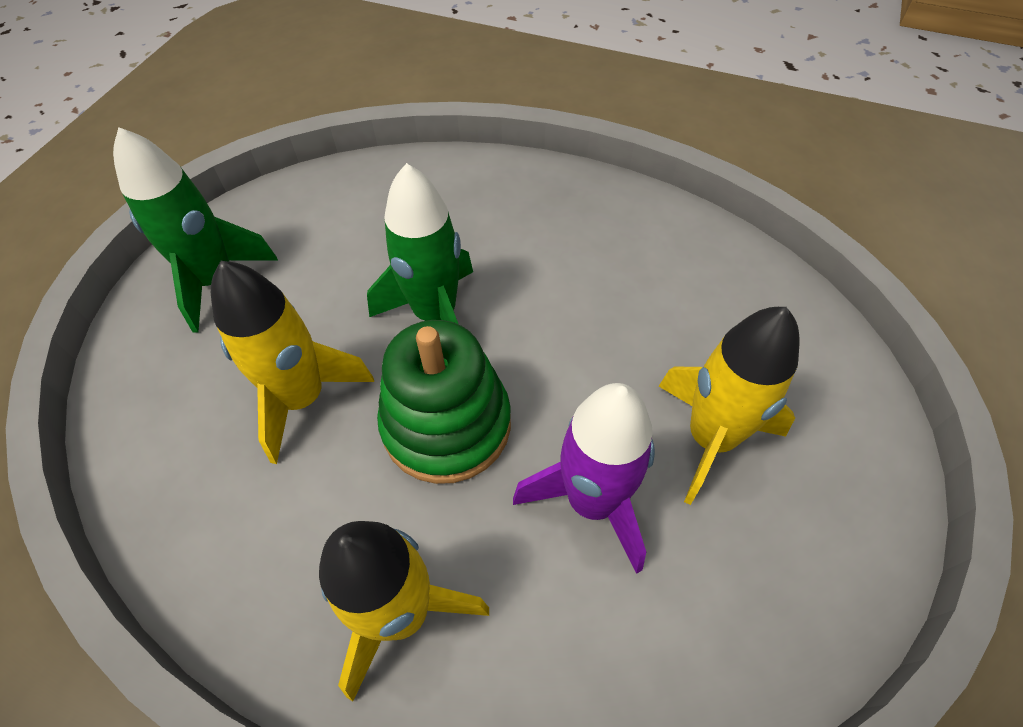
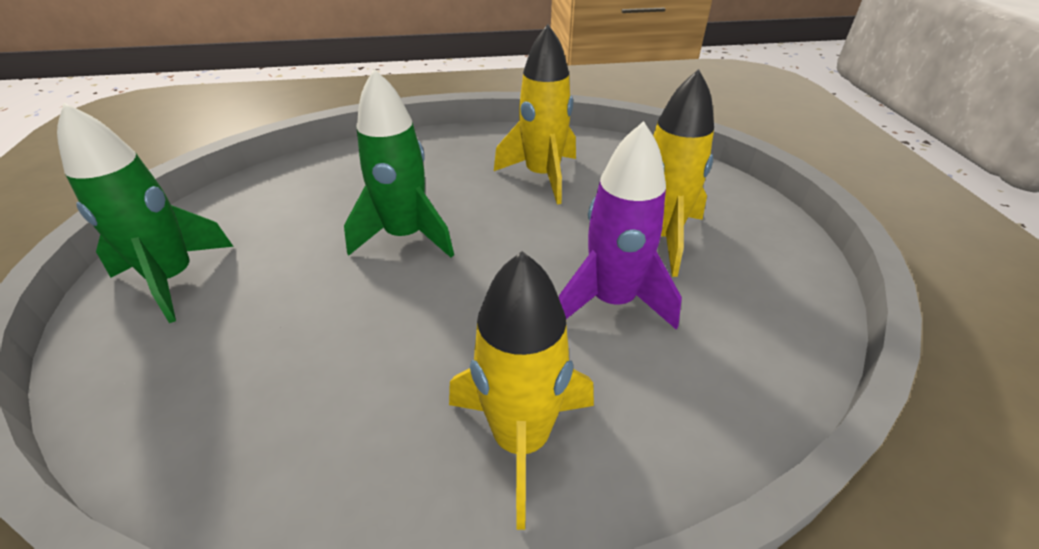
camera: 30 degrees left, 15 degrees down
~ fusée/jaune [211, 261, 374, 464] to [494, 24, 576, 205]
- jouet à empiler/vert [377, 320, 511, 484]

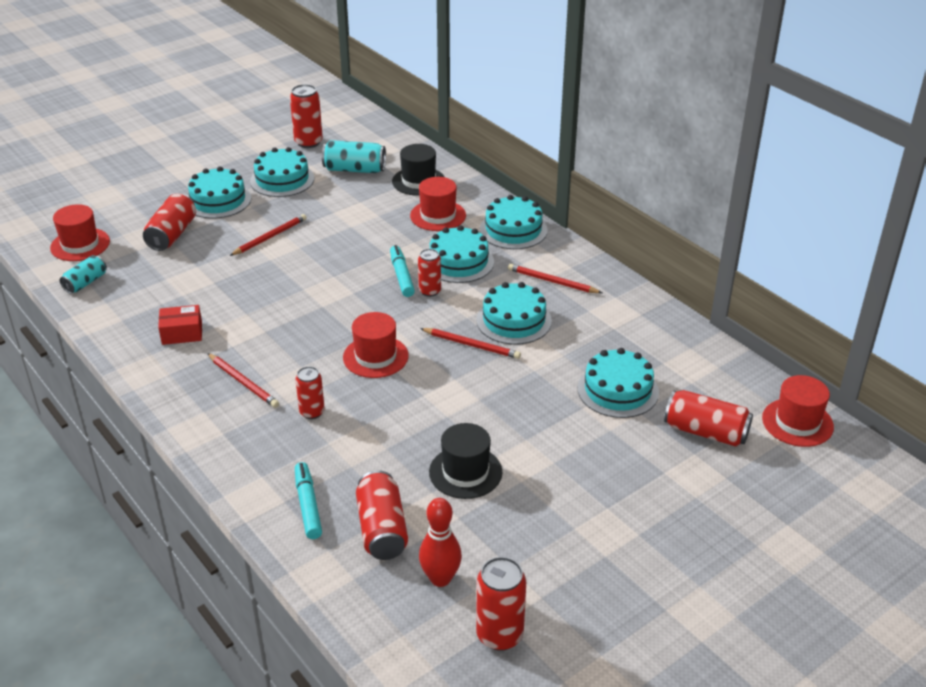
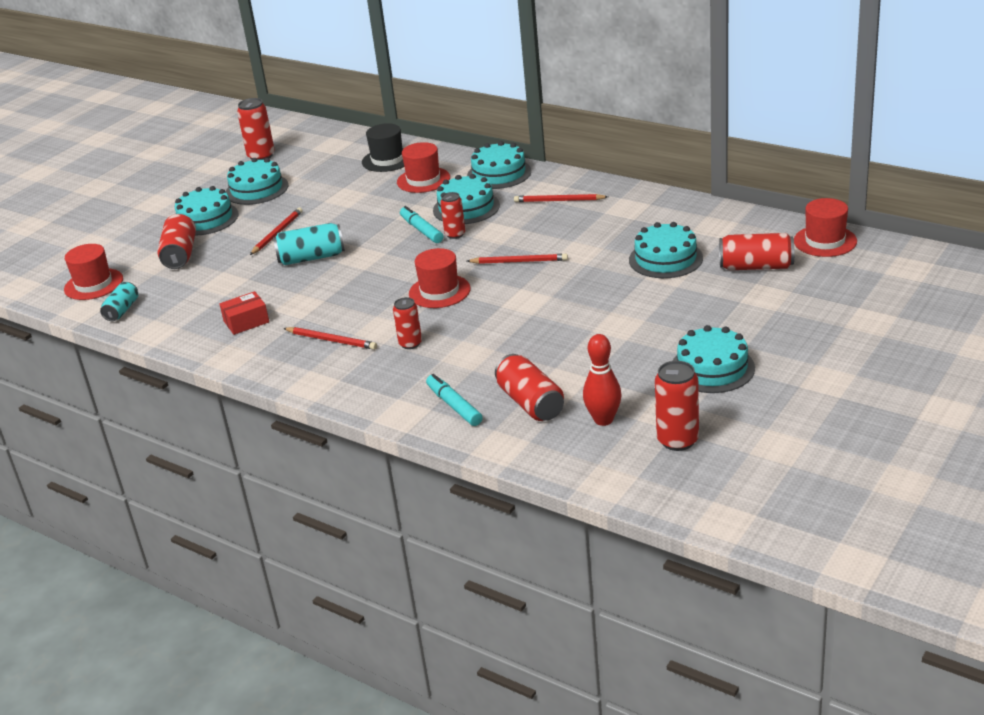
camera: 15 degrees left, 5 degrees down
~ canette/turquoise [322, 140, 386, 173] to [273, 223, 345, 265]
~ gâteau/turquoise [476, 282, 552, 345] to [673, 325, 755, 393]
- chapeau/noir [429, 423, 502, 499]

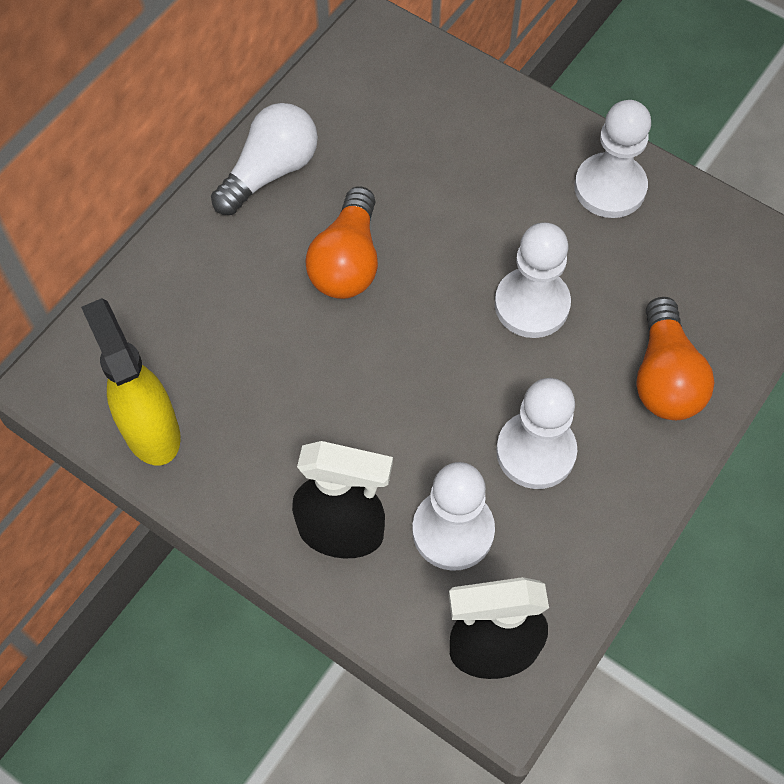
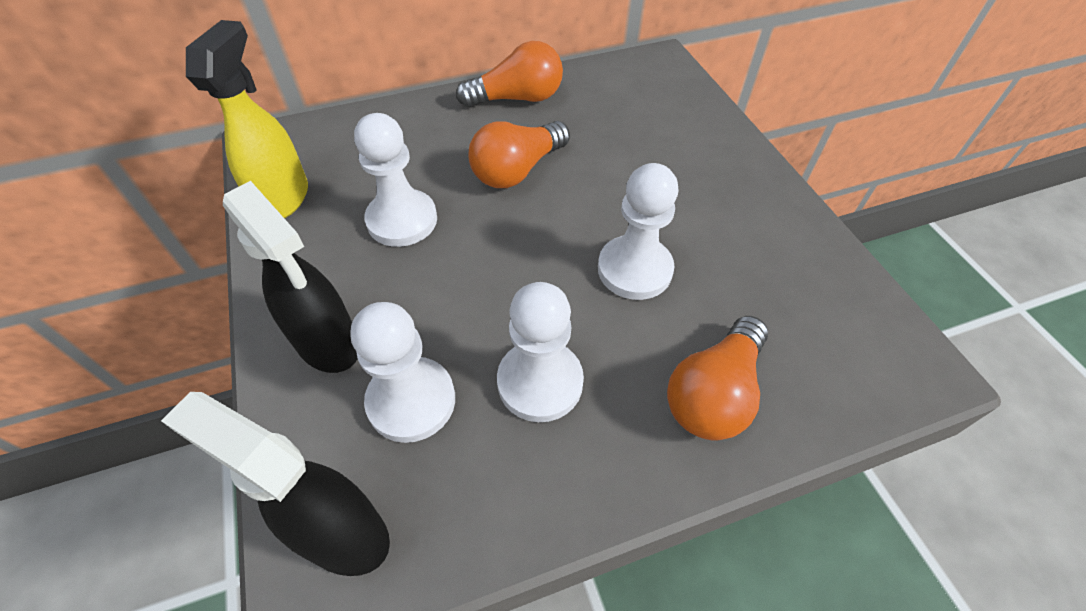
camera: 35 degrees right, 10 degrees down
~ pion/blanc [574, 100, 651, 218] to [354, 113, 437, 247]
~ ampoule/blanc [211, 103, 318, 215] to ampoule/orange [456, 41, 563, 107]

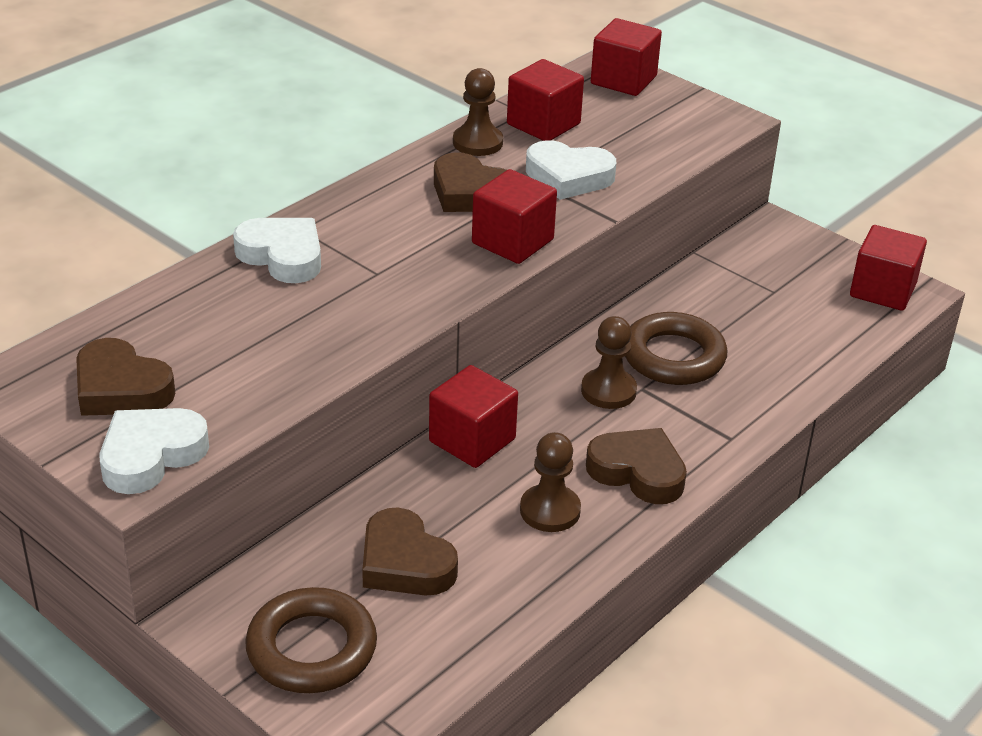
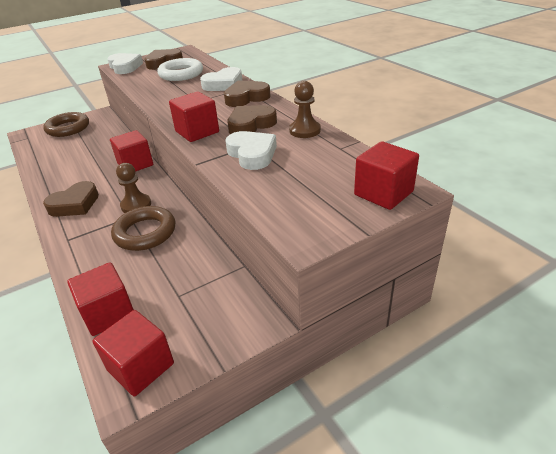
camera: 110 degrees right, 0 degrees up
~ cube/rouge [507, 59, 584, 141] to [67, 262, 134, 336]
~ cœur/blanc [526, 140, 616, 200] = [225, 131, 277, 170] 120 degrees clockwise
- pion/marron [520, 432, 581, 532]
~ cœur/marron [362, 507, 458, 595] to [224, 80, 271, 107]
+ anneau/blanc [157, 58, 203, 81]

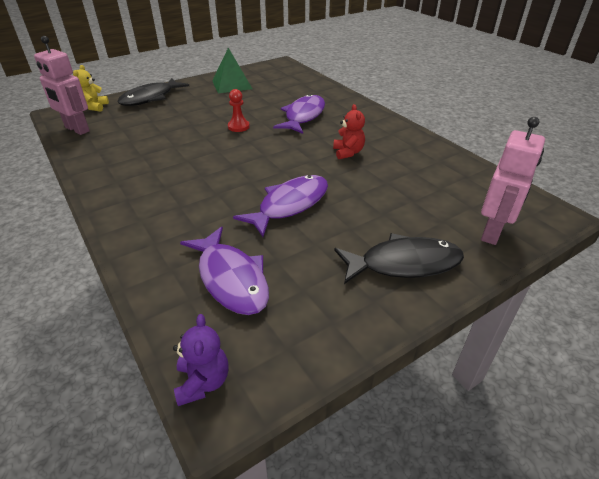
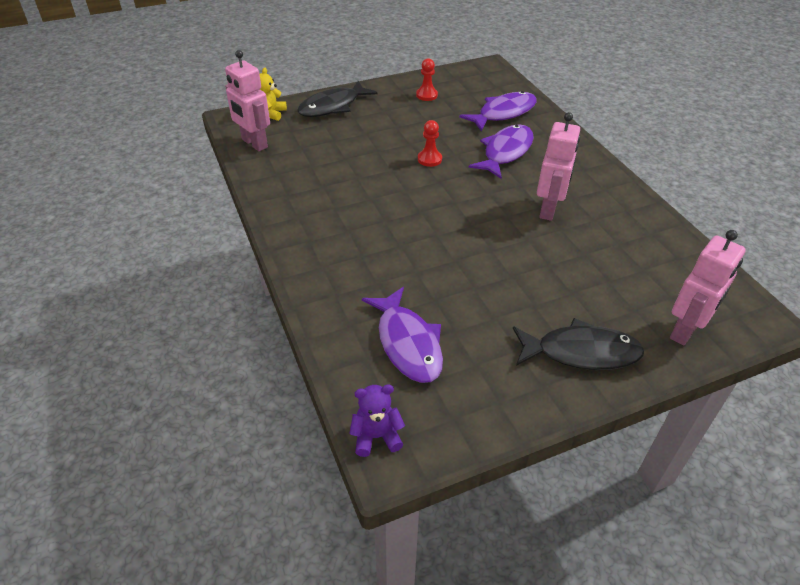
camera: 10 degrees right, 5 degrees up
~ pyramide/vert [212, 48, 252, 93] to pion/rouge [416, 58, 438, 101]
~ ours en peluche/rouge [333, 104, 365, 159] to robot/rose [537, 112, 580, 221]
~ poisson/violet [233, 175, 328, 237] to [459, 91, 537, 132]
~ ours en peluche/violet [173, 314, 229, 406] = [349, 385, 405, 457] 105 degrees counterclockwise

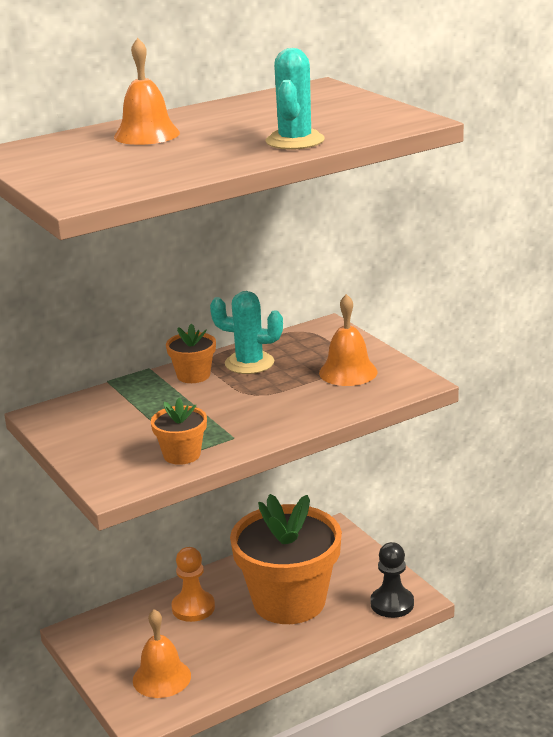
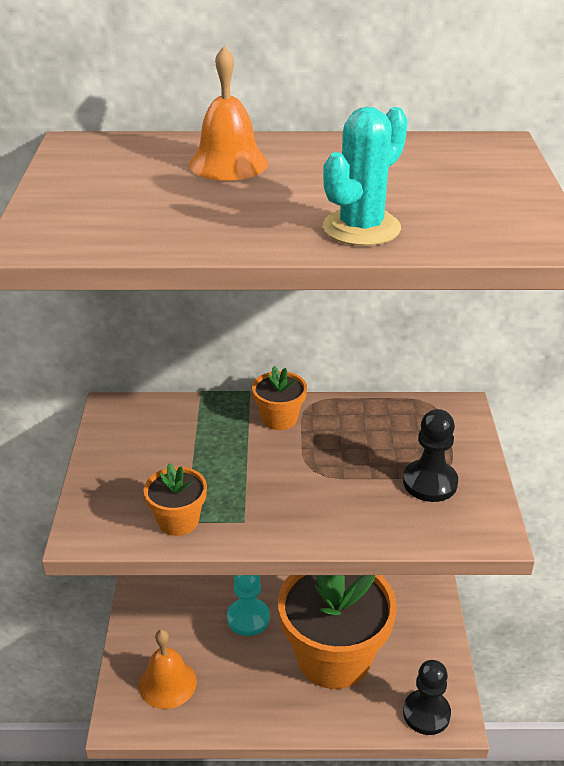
camera: 30 degrees right, 10 degrees up
- cactus/turquoise [210, 291, 283, 374]
~ cloche/orange [319, 294, 377, 386] to pion/noir [403, 409, 458, 502]
~ pion/orange [172, 547, 215, 622] to pion/turquoise [227, 575, 270, 636]

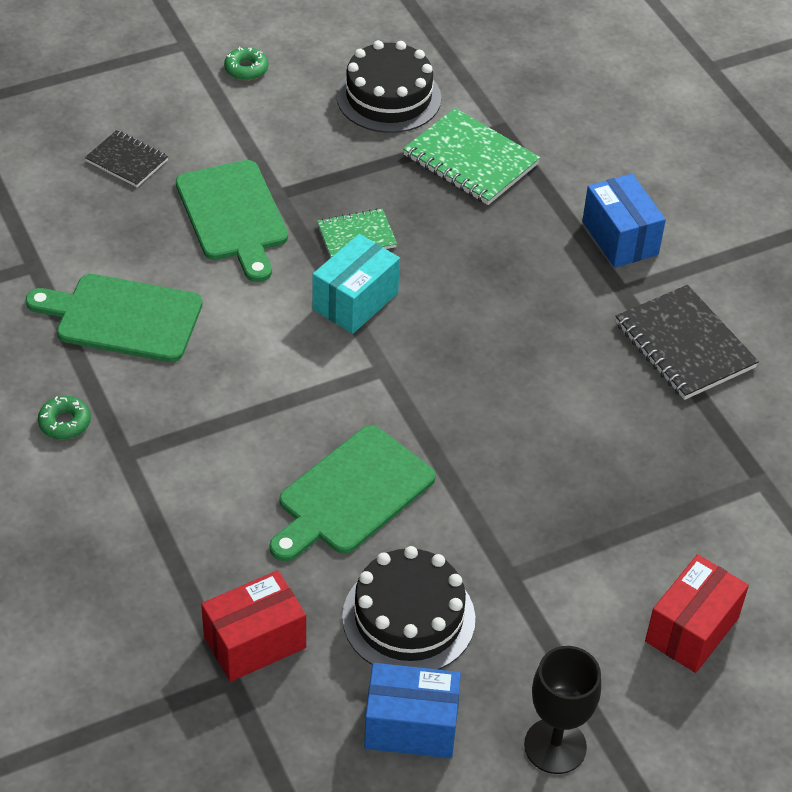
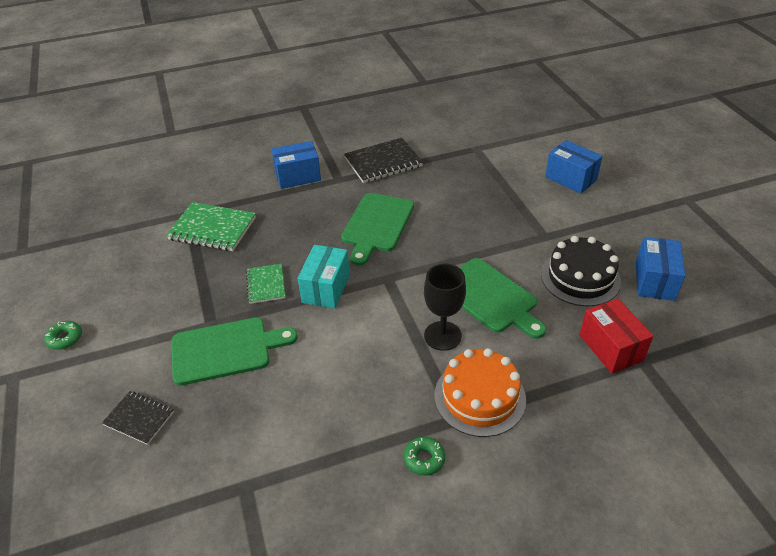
camera: 80 degrees left, 5 degrees down
- gâteau/noir [336, 40, 441, 133]
~ carnet/vert [403, 108, 540, 205] = [166, 202, 256, 251] 60 degrees clockwise
~ carnet/noir [85, 130, 168, 187] = [102, 391, 174, 445] 75 degrees clockwise
~ boîte/turquoise [312, 234, 400, 334] = [298, 245, 350, 309] 60 degrees clockwise
~ planche à découper/vert [26, 274, 203, 362] to [341, 193, 414, 266]
~ boîte/rouge [645, 554, 749, 673] to boîte/bleu [545, 140, 603, 194]
~ verre à pied/noir [524, 646, 601, 774] to [424, 264, 466, 351]
+ gâteau/orange [434, 348, 526, 437]

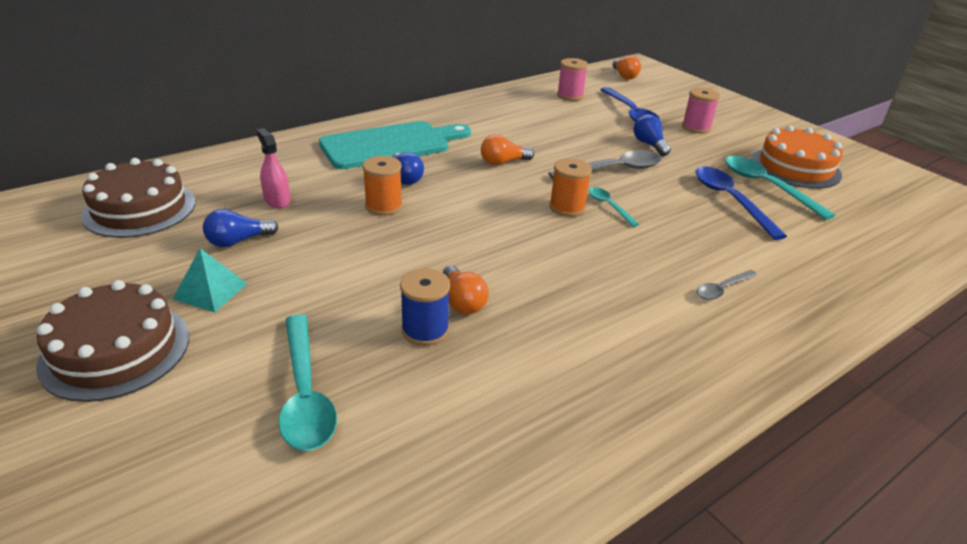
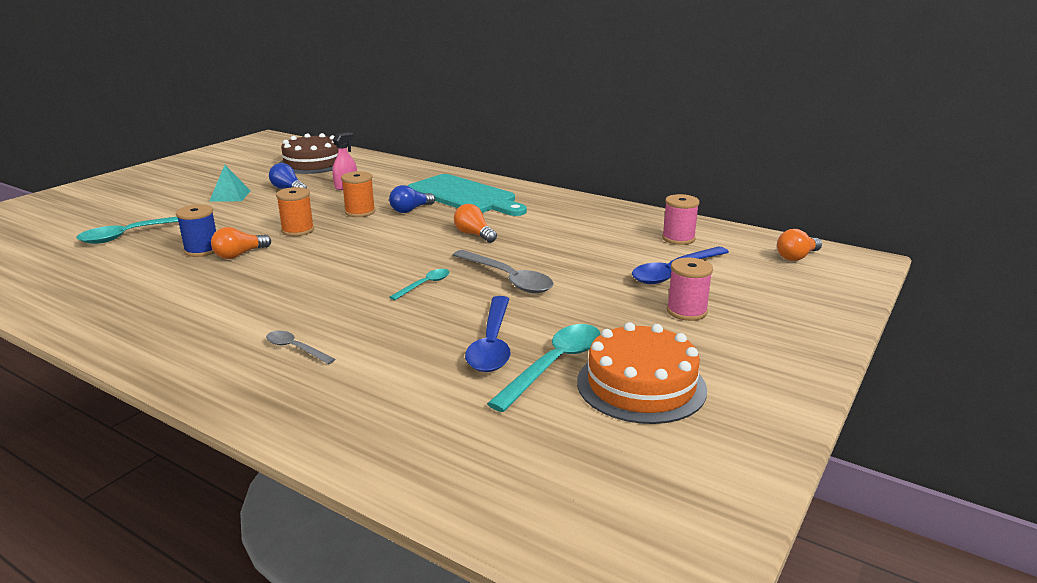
camera: 70 degrees right, 10 degrees down
- ampoule/bleu [633, 114, 671, 156]
~ bobine/orange [549, 158, 592, 217] to [276, 187, 314, 236]
~ cuillère/bleu [695, 167, 787, 240] = [465, 296, 511, 372] 135 degrees clockwise
- gâteau/marron [36, 280, 189, 402]

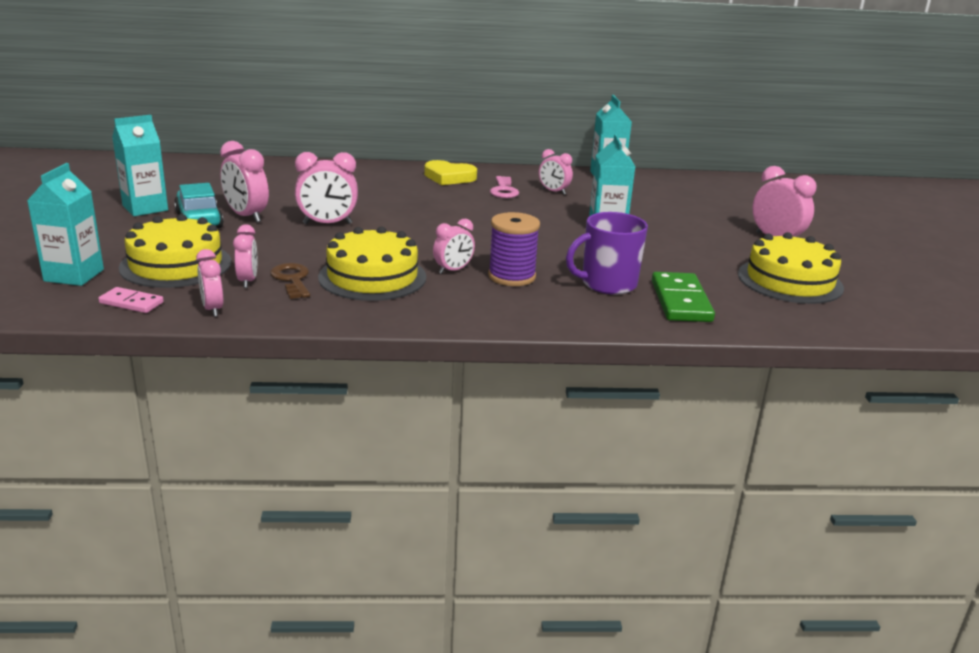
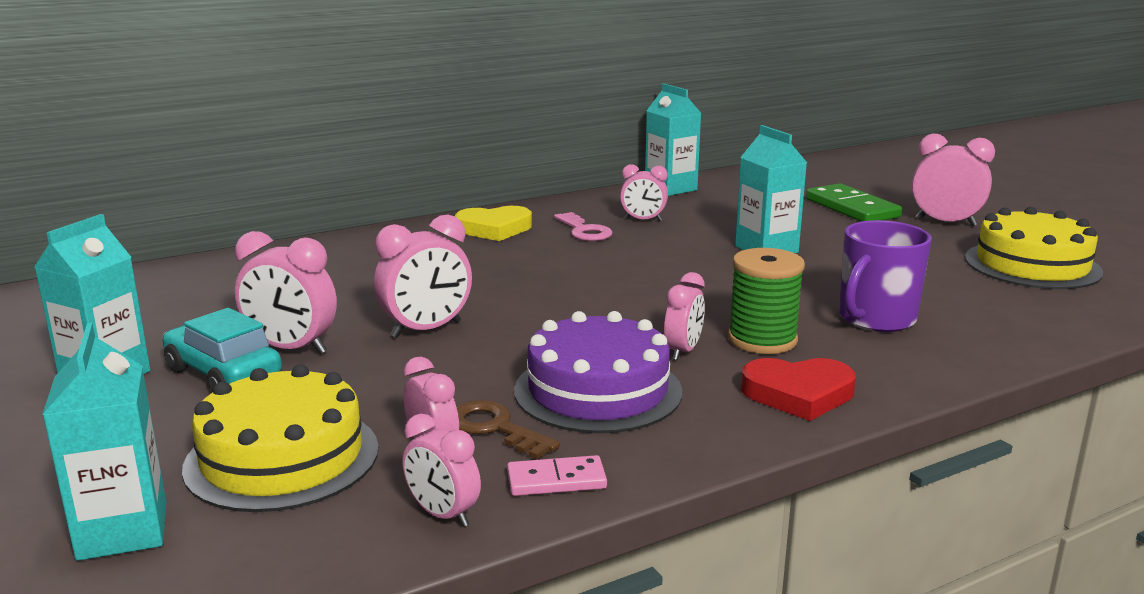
camera: 25 degrees left, 5 degrees down
~ bobine/violet [488, 212, 540, 286] to bobine/vert [728, 248, 805, 354]
~ gâteau/jaune [318, 226, 426, 301] to gâteau/violet [514, 311, 682, 433]
~ domino/vert [652, 272, 715, 322] to [806, 183, 902, 222]
~ domino/rose [98, 287, 164, 313] to [507, 455, 607, 496]
+ cœur/rouge [741, 358, 856, 421]

